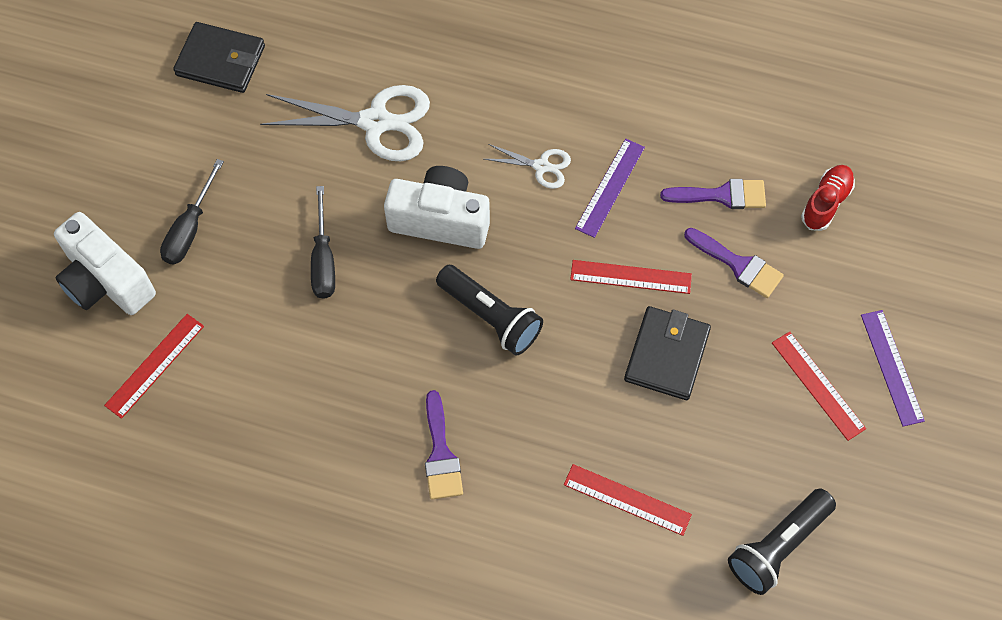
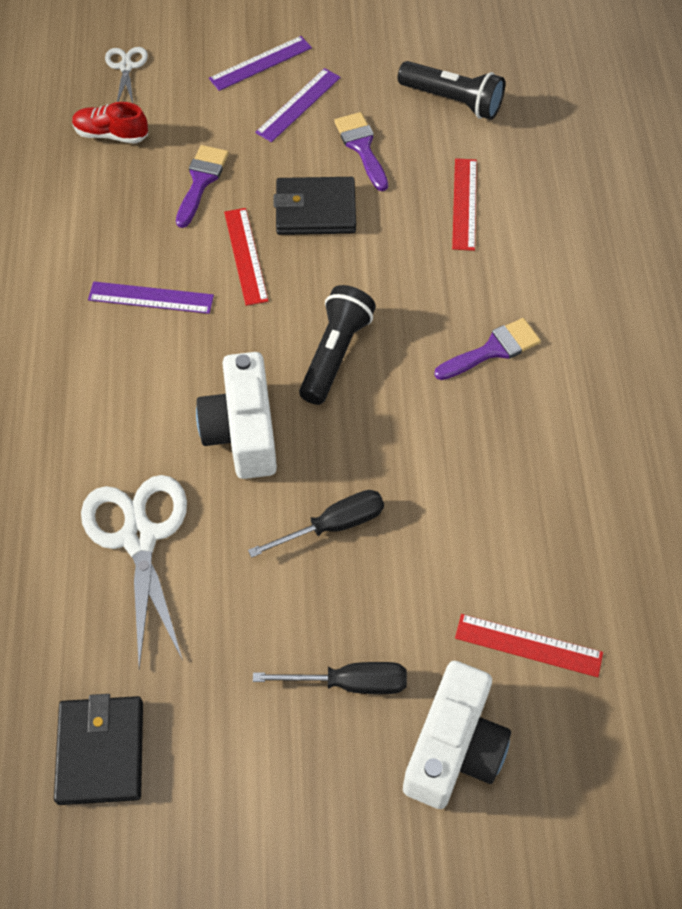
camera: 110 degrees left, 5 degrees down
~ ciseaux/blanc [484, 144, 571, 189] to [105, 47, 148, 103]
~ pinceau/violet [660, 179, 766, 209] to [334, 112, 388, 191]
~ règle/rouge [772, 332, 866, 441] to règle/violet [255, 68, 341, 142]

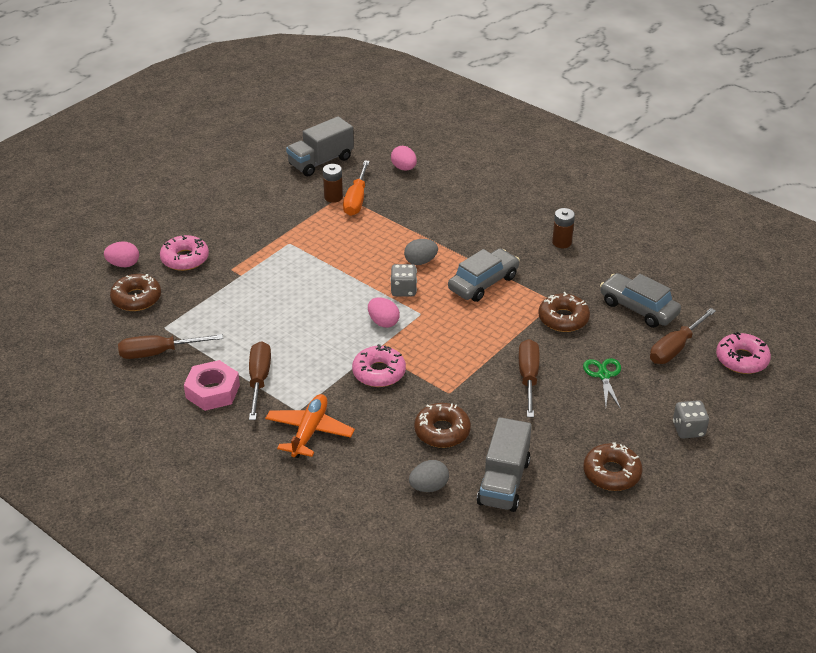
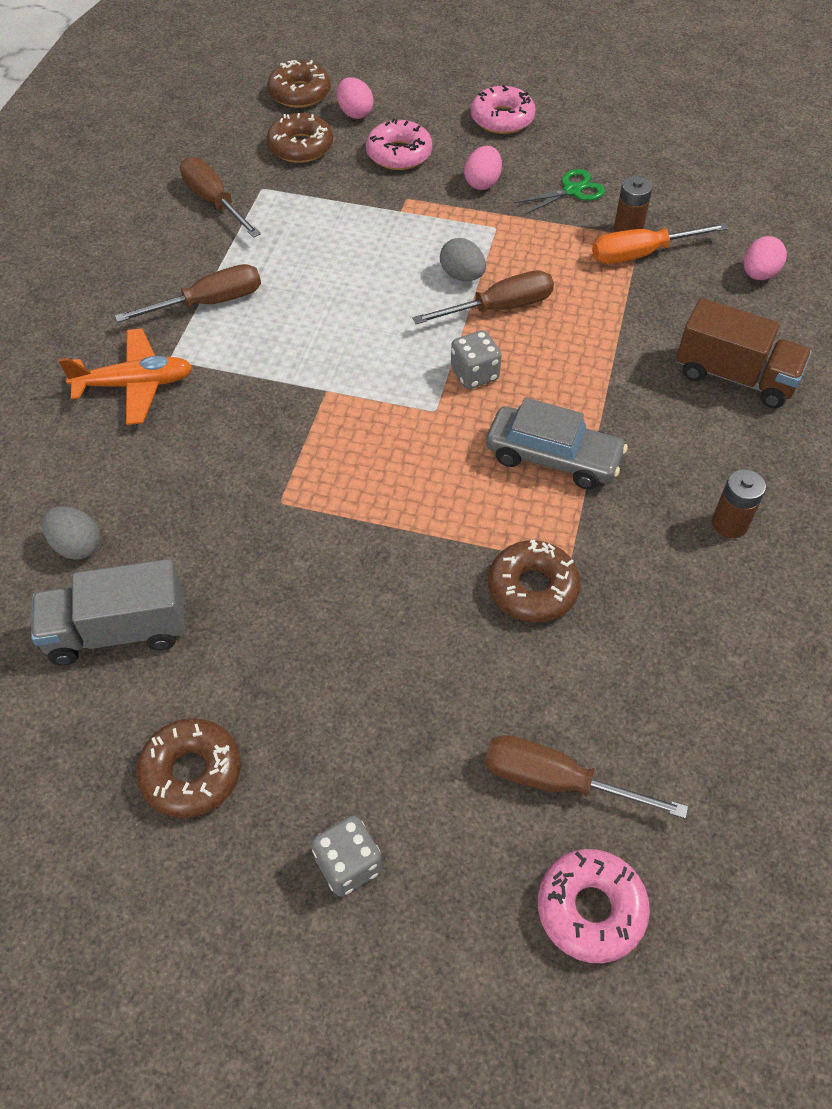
camera: 65 degrees right, 15 degrees up
- camion/gris [286, 116, 354, 176]
~ œuf/gris [404, 239, 438, 265] to [440, 238, 486, 281]
- voiture/gris [600, 273, 681, 328]
~ œuf/rose [368, 297, 400, 328] to [464, 146, 502, 190]
~ tournevis/marron [519, 339, 540, 417] to [412, 271, 554, 324]
~ beignet/rose [352, 344, 406, 387] to [471, 85, 536, 134]
~ ciseaux/vert [583, 358, 621, 409] to [514, 169, 605, 215]
- écrou/rose [184, 360, 240, 411]
~ beignet/marron [414, 403, 471, 448] to [267, 60, 331, 108]
+ camion/marron [676, 298, 812, 408]

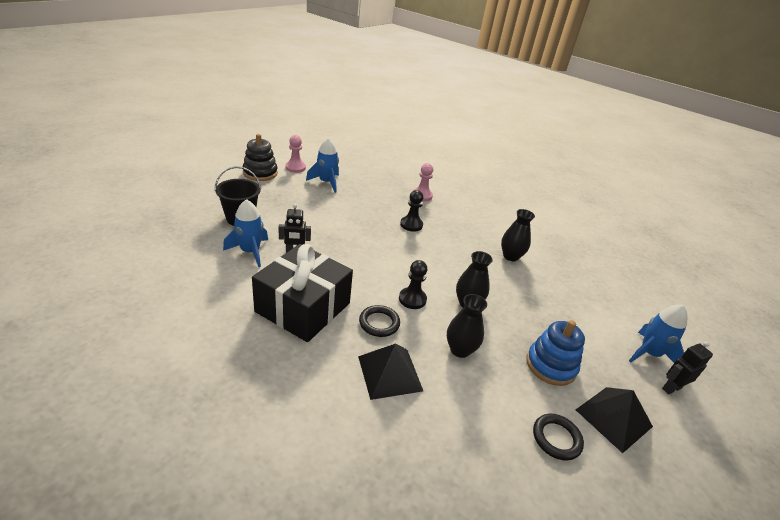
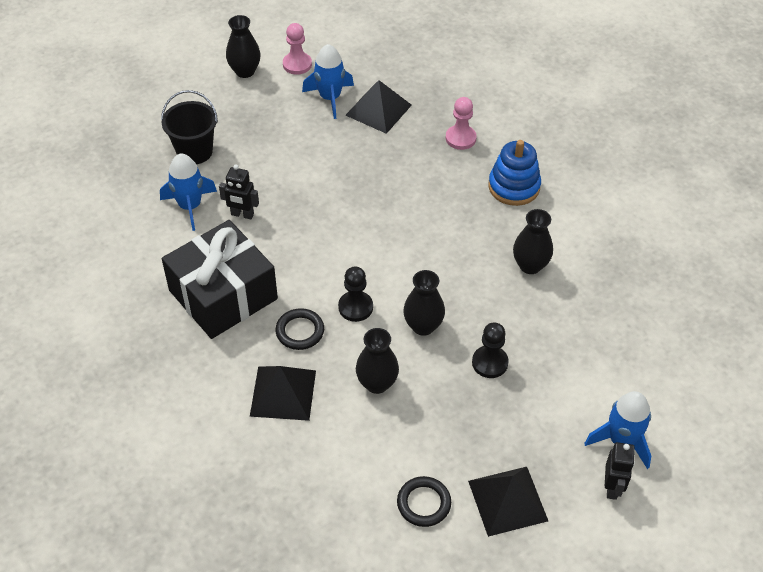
camera: 25 degrees right, 15 degrees up
~ jouet à empiler/noir [243, 134, 278, 181] to vase/noir [226, 15, 261, 78]
~ pion/noir [400, 190, 423, 232] to [472, 322, 509, 378]
~ jouet à empiler/bleu [526, 320, 585, 386] to [488, 140, 541, 206]
~ robot/noir [662, 341, 713, 394] = [605, 442, 635, 500] 105 degrees clockwise
+ pyramide/noir [345, 80, 412, 134]

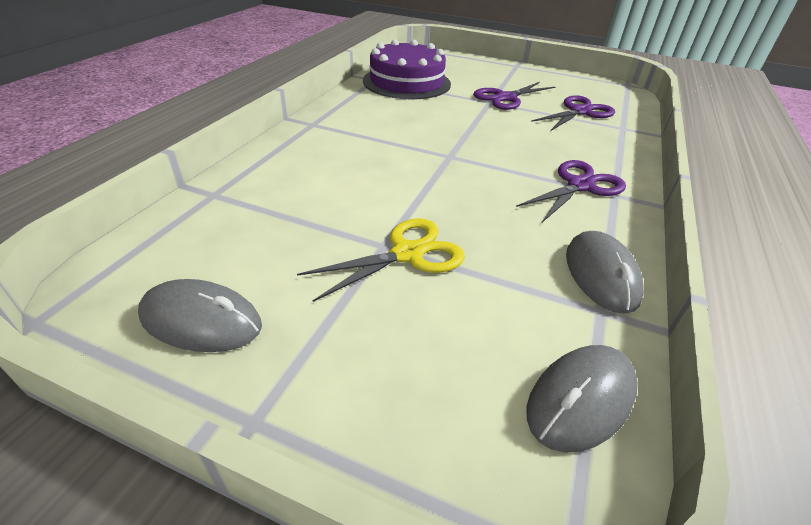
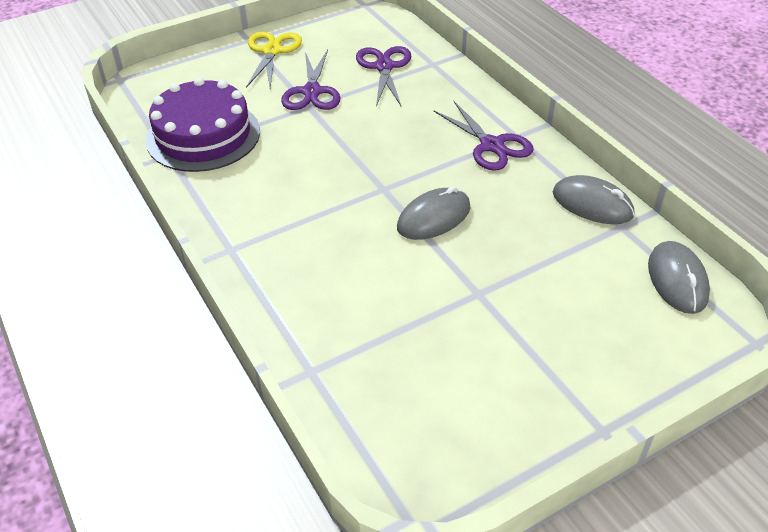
camera: 50 degrees left, 5 degrees up
~ ciseaux/violet [516, 160, 626, 222] = [434, 101, 534, 171] 150 degrees clockwise
~ ciseaux/jaune [297, 218, 465, 302] to [246, 31, 302, 88]
~ souris/gris [138, 279, 262, 352] to [397, 186, 471, 240]

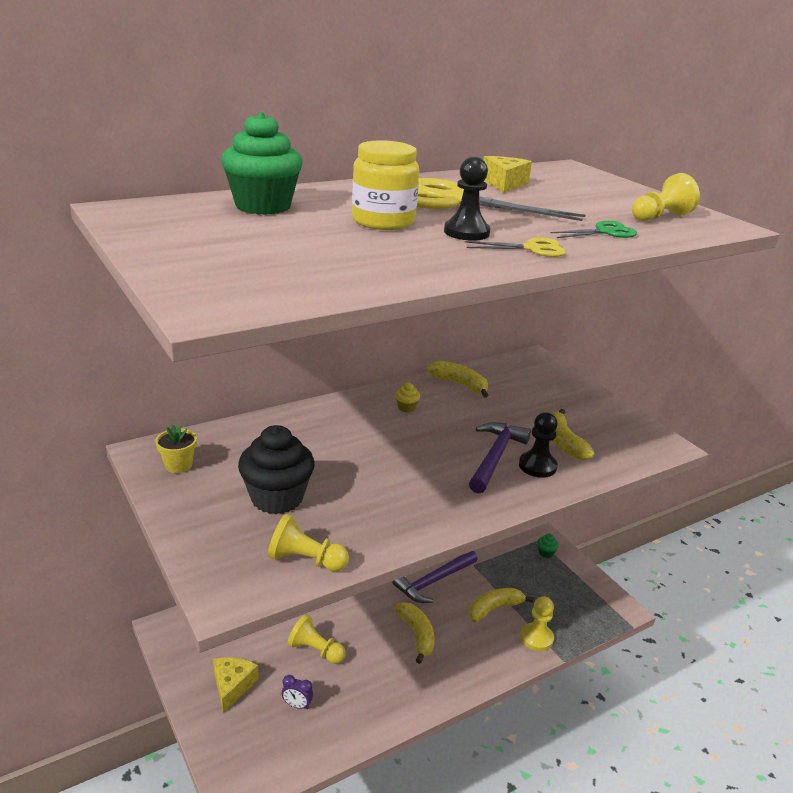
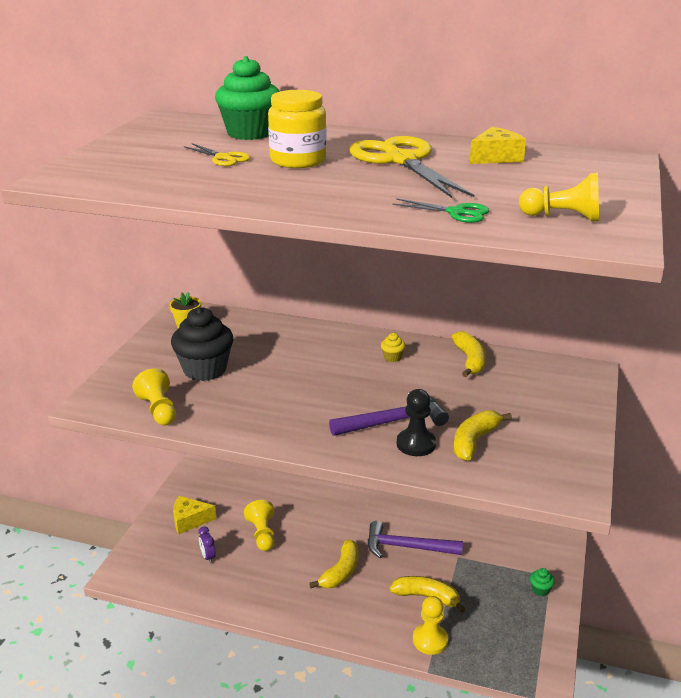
camera: 50 degrees right, 0 degrees up
- pion/noir [444, 156, 490, 241]
~ ciseaux/jaune [465, 237, 566, 257] to [184, 143, 250, 166]
~ fromage/jaune [213, 657, 259, 713] = [173, 496, 216, 534] 150 degrees counterclockwise

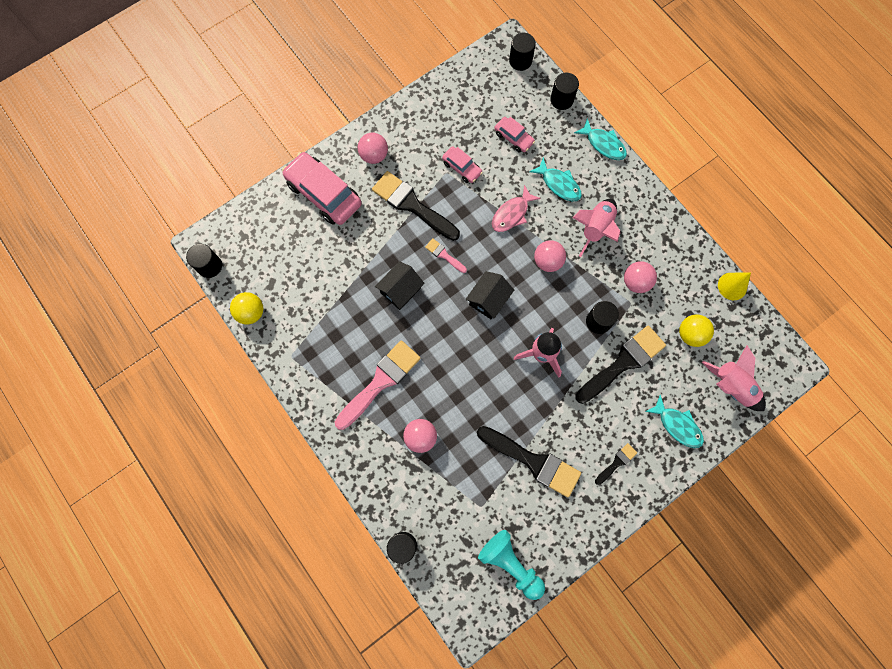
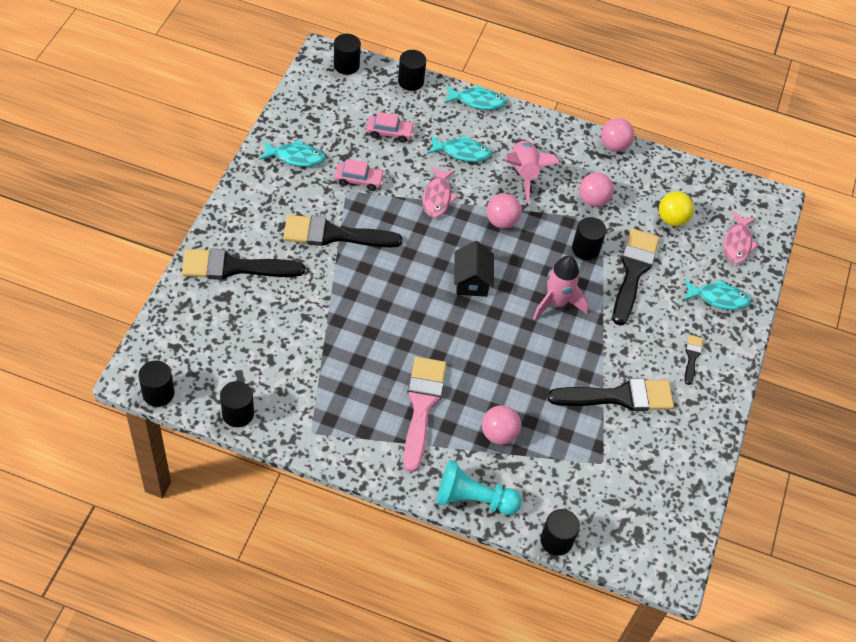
camera: 40 degrees left, 20 degrees down
~ balle/rose [358, 133, 388, 164] to [601, 118, 635, 152]
~ voiture/rose [282, 152, 361, 225] to pinceau/noir [182, 249, 305, 279]
- pinceau/rose [425, 238, 467, 273]
- maison/noir [375, 261, 425, 310]
- cône/jaune [718, 273, 751, 300]
~ balle/jaune [230, 292, 263, 324] to cylindre/noir [220, 381, 254, 427]
~ fusée/rose [702, 345, 766, 411] to poisson/rose [723, 211, 759, 264]
~ pion/turquoise [478, 530, 545, 600] to [437, 460, 522, 515]
+ poisson/turquoise [259, 140, 326, 167]

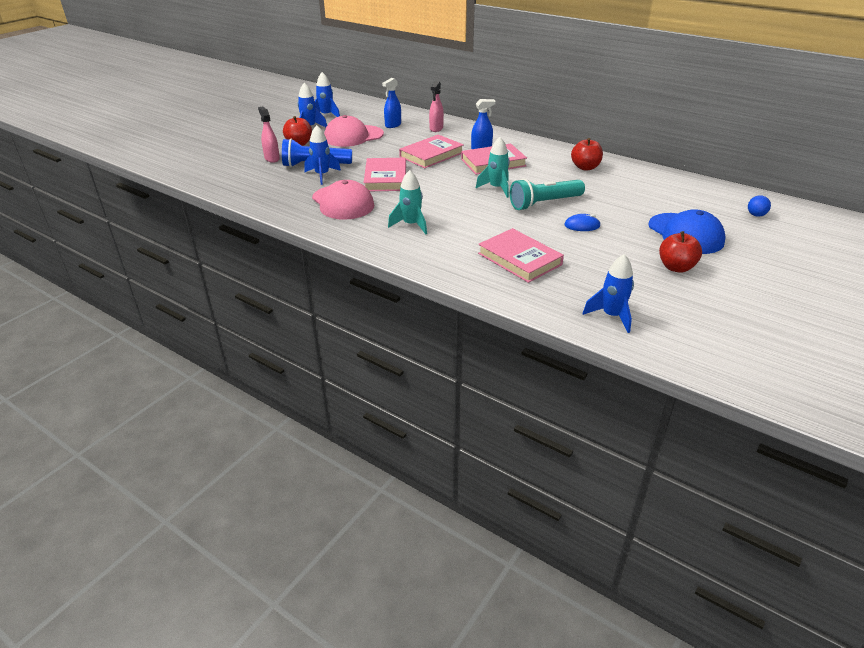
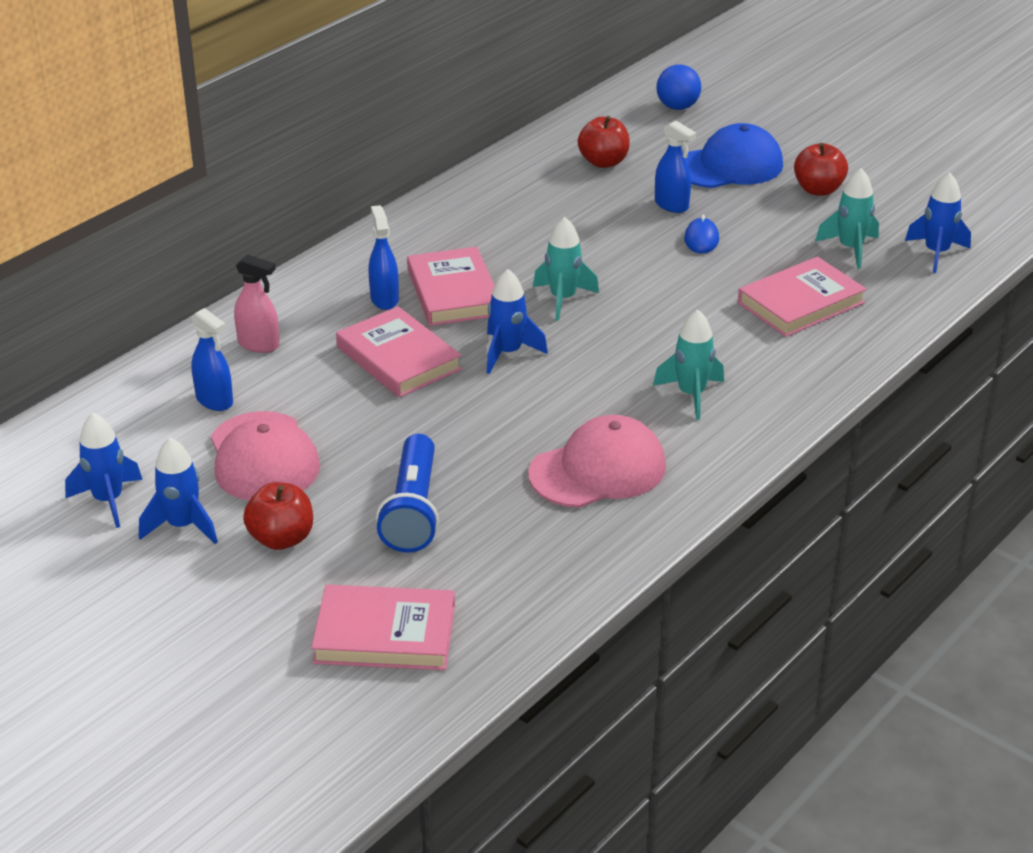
camera: 85 degrees left, 0 degrees up
- vaporisateur/rose [258, 106, 280, 163]
~ fusée/bleu [304, 125, 341, 185] to [487, 269, 548, 374]
~ pomme/rouge [571, 138, 603, 170] to [578, 116, 630, 168]
~ livre/rose [364, 158, 406, 191] to [311, 585, 455, 670]
- lampe de poche/turquoise [510, 178, 585, 211]
~ balle/bleu [748, 195, 771, 217] = [656, 65, 701, 110] x1.53
+ vaporisateur/bleu [655, 121, 696, 213]
+ fusée/turquoise [815, 168, 879, 269]

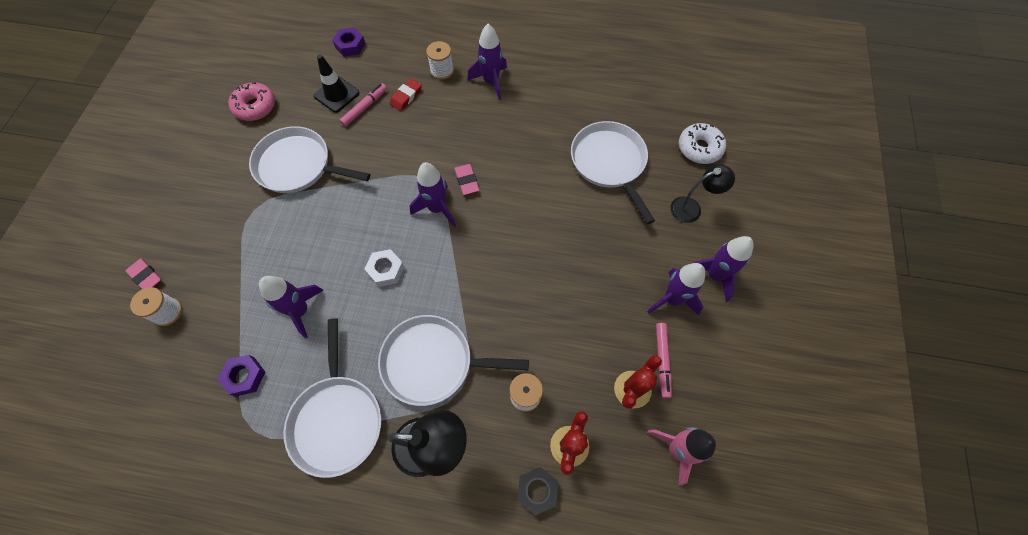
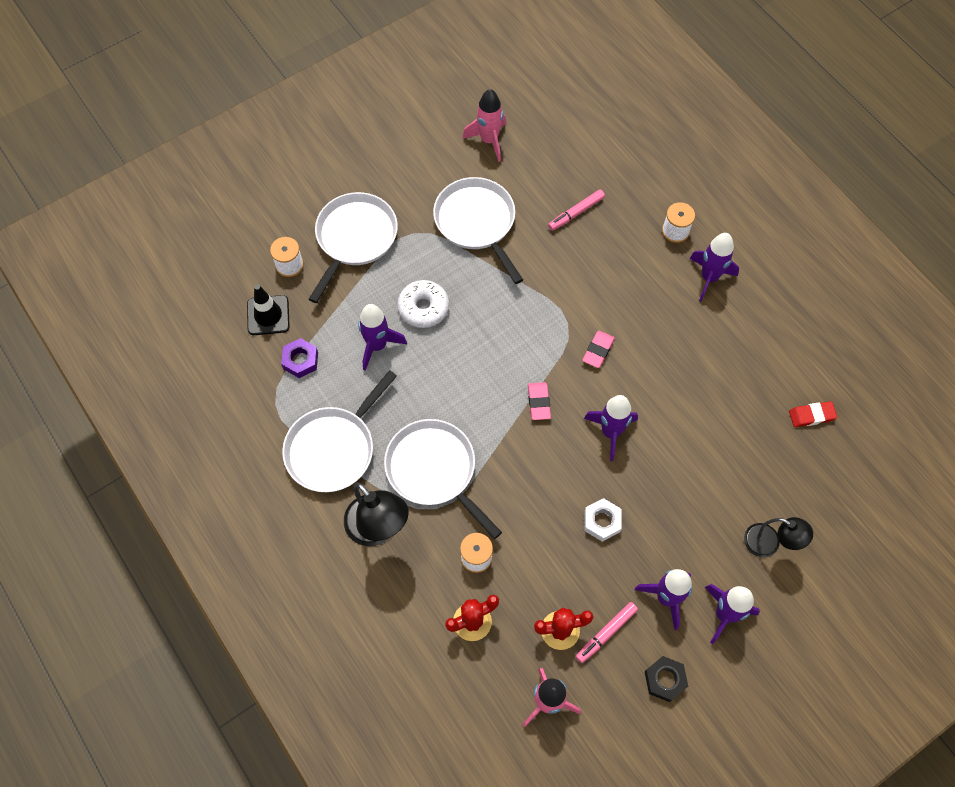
camera: 45 degrees right, 0 degrees up
- écrou/violet [332, 27, 366, 57]
~ cône de chantier/noir [314, 54, 359, 113] to [247, 284, 290, 335]
~ gomme/rouge [390, 78, 422, 111] to [789, 401, 837, 427]
~ beignet/rose [228, 82, 275, 121] to fusée/rose [462, 89, 506, 162]
~ feutre/rose [339, 83, 387, 127] = [548, 190, 605, 231] 150 degrees clockwise
~ poêle/blanc [571, 121, 655, 224] to [309, 192, 398, 303]
~ beignet/blanc [679, 123, 726, 164] to [397, 280, 449, 328]
~ fusée/violet [409, 162, 456, 227] to [584, 395, 638, 461]
~ écrou/blanc [364, 249, 404, 287] to [584, 498, 622, 542]
~ gomme/rose [125, 258, 162, 289] to [528, 382, 551, 420]
~ écrou/noir [517, 467, 558, 516] to [645, 656, 688, 702]

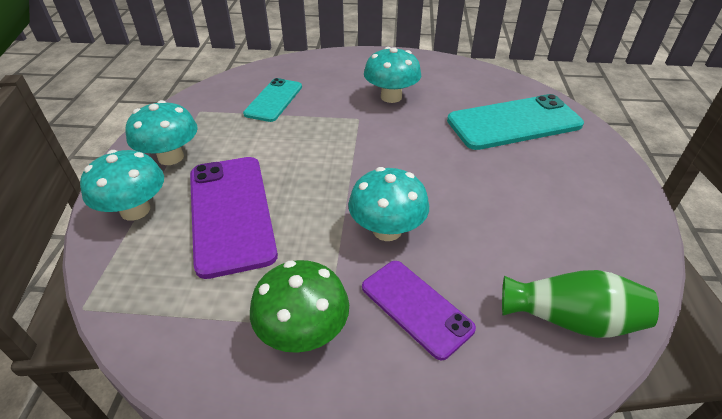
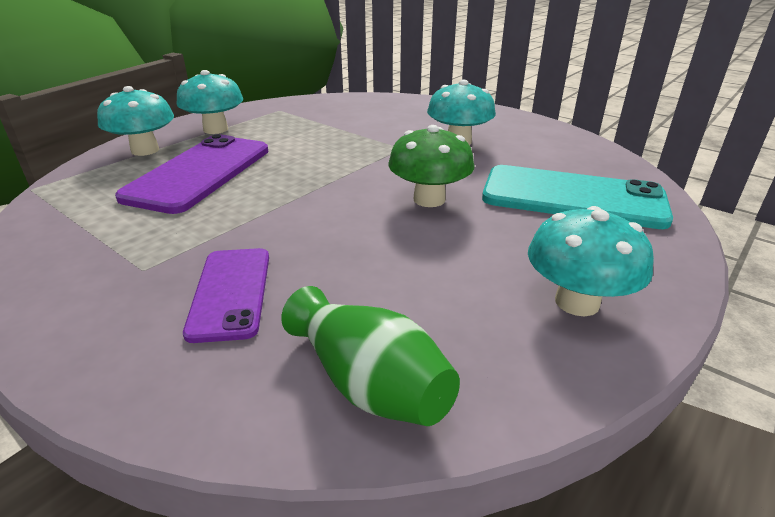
camera: 35 degrees right, 10 degrees down
- téléphone/turquoise [243, 78, 302, 122]
~ champignon/turquoise [348, 167, 429, 241] to [528, 206, 654, 316]
~ champignon/vert [250, 260, 349, 353] to [388, 125, 475, 207]

